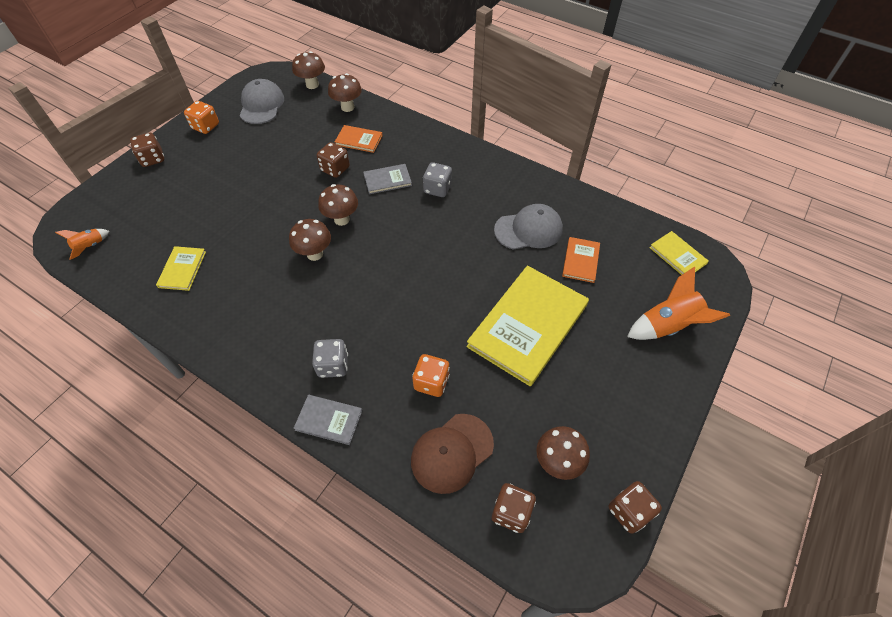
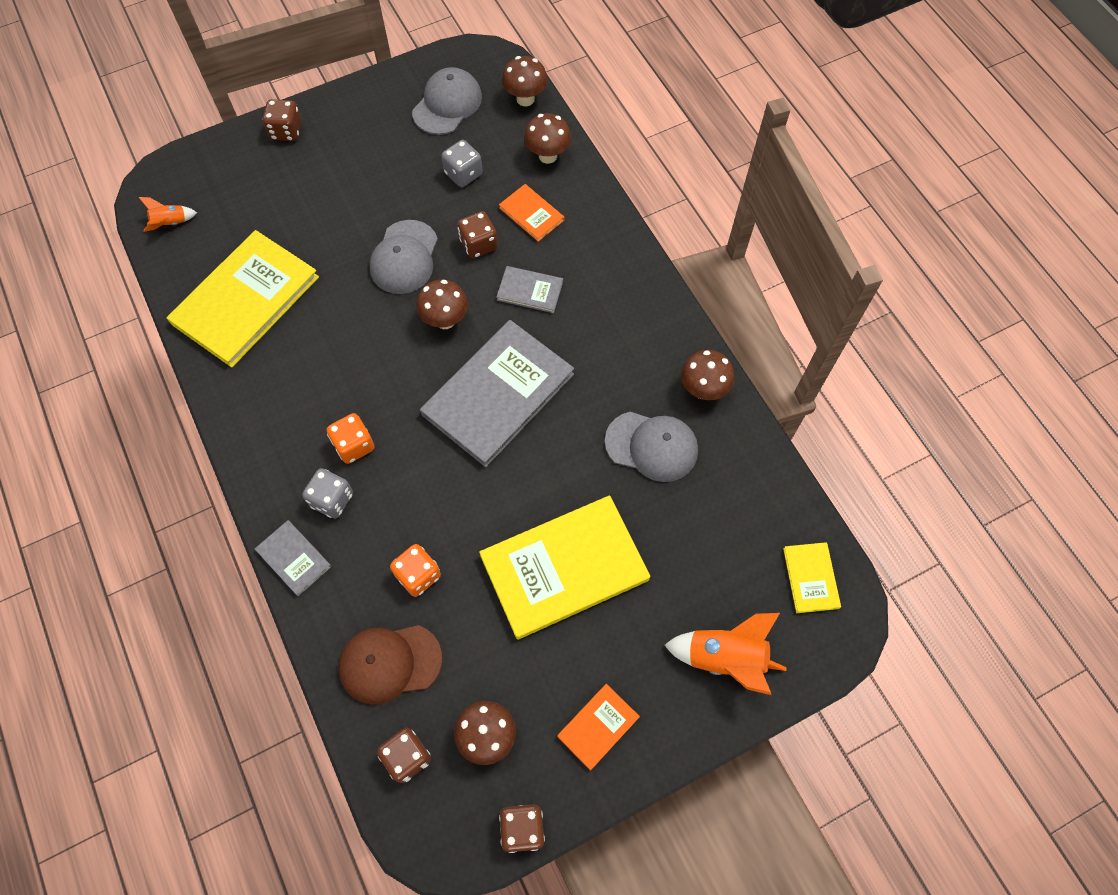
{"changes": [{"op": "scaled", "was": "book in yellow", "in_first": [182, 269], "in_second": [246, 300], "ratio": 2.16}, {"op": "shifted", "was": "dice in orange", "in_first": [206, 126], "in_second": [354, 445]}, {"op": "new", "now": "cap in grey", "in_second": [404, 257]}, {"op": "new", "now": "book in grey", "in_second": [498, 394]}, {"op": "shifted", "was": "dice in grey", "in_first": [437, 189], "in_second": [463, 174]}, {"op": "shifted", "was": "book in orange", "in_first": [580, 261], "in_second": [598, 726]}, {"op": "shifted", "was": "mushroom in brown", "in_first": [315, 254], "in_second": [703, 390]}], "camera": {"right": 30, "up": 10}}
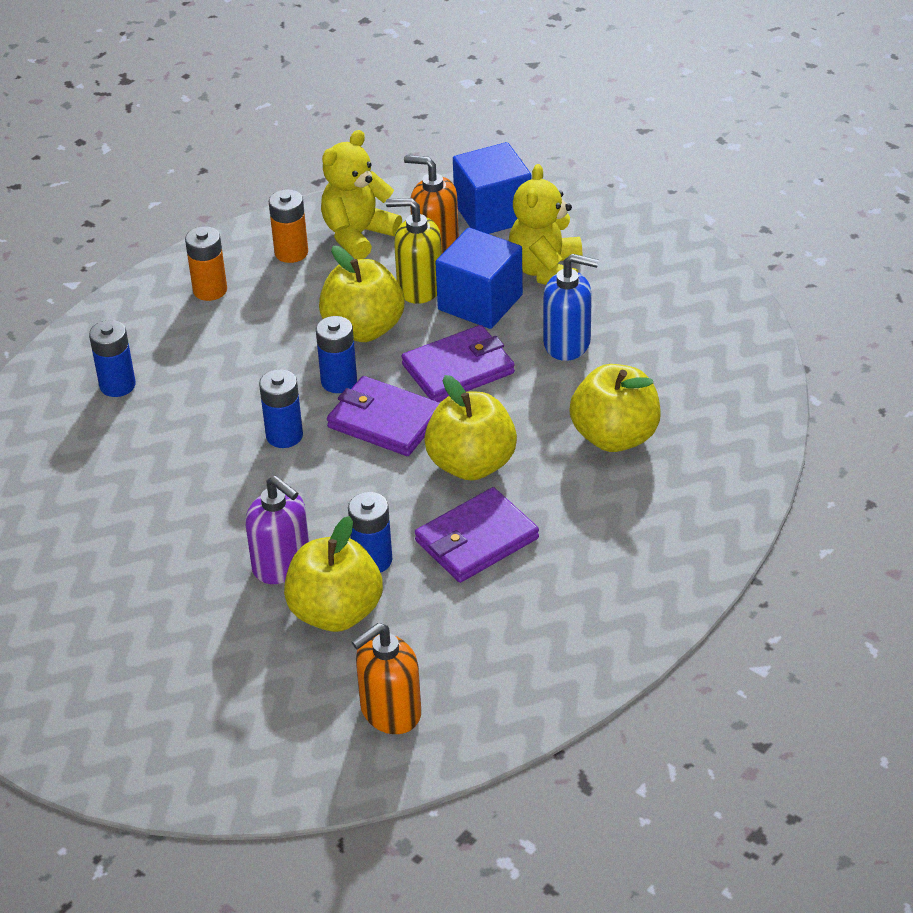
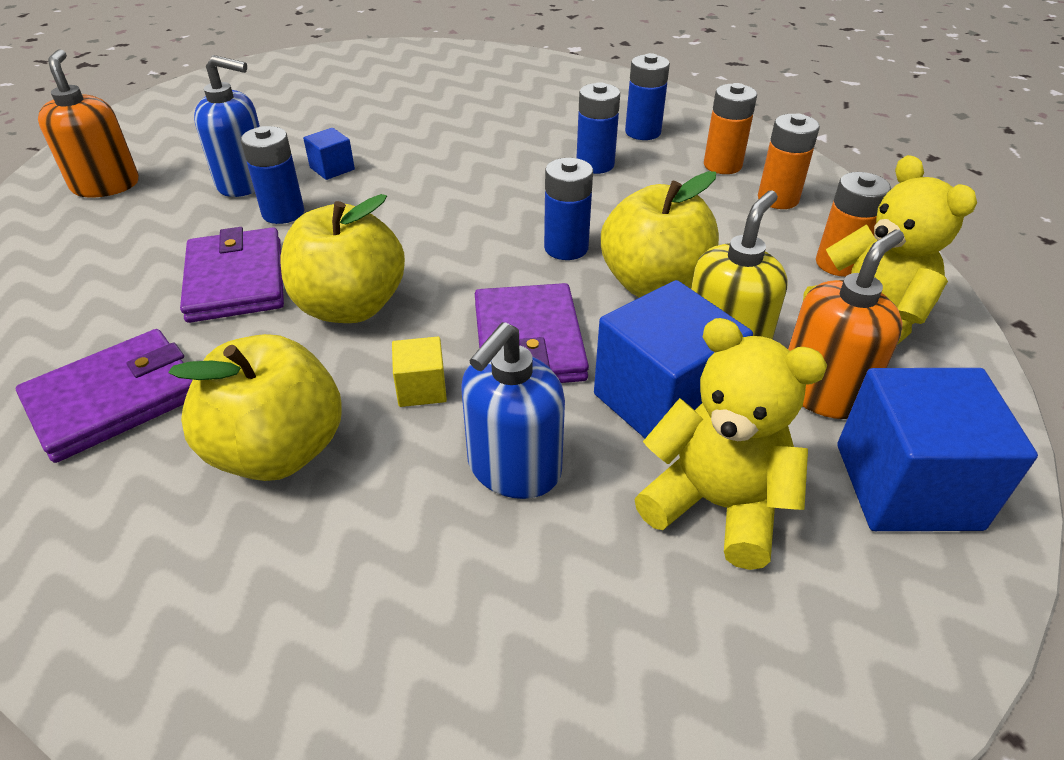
{"changes": [{"op": "shifted", "was": "wallet in purple", "in_first": [385, 421], "in_second": [115, 399]}, {"op": "swapped", "was": "apple in yellow", "now": "soap dispenser in blue", "in_first": [335, 612], "in_second": [245, 182]}, {"op": "swapped", "was": "soap dispenser in purple", "now": "cube in blue", "in_first": [282, 564], "in_second": [332, 168]}, {"op": "new", "now": "cube in yellow", "in_second": [421, 388]}, {"op": "shifted", "was": "battery in blue", "in_first": [284, 436], "in_second": [595, 164]}, {"op": "new", "now": "battery in orange", "in_second": [722, 165]}], "camera": {"right": 110, "up": 0}}
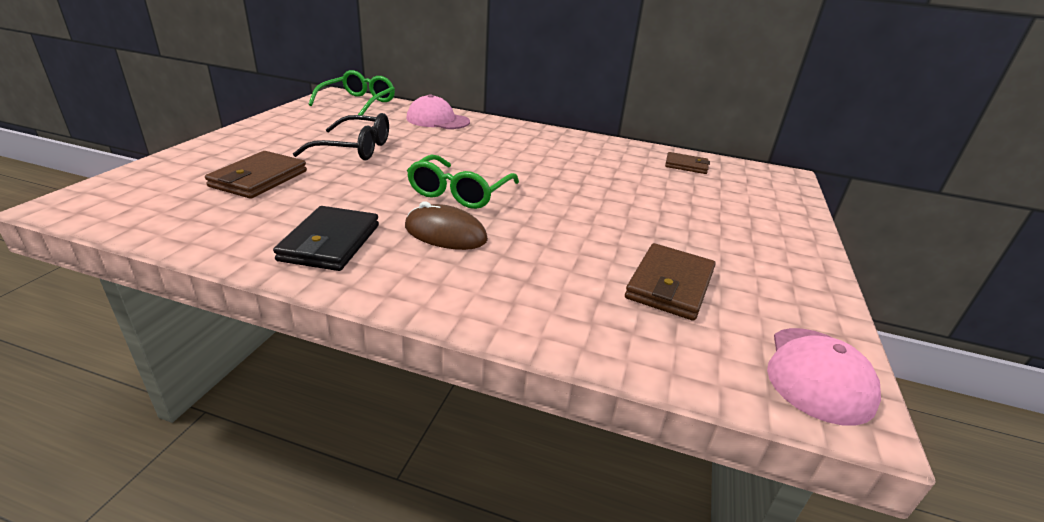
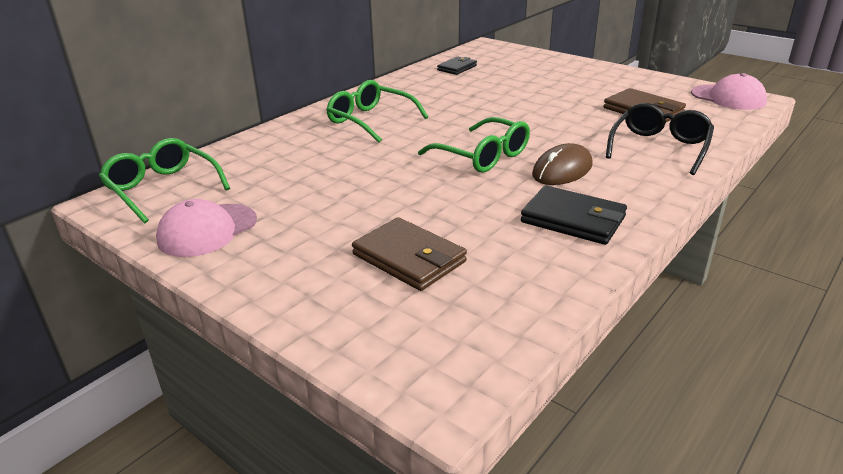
{"changes": [{"op": "shifted", "was": "cap in pink", "in_first": [438, 120], "in_second": [207, 230]}, {"op": "new", "now": "glasses in green", "in_second": [370, 120]}, {"op": "repainted", "was": "wallet in brown", "now": "wallet in black", "in_first": [686, 165], "in_second": [457, 68]}, {"op": "shifted", "was": "glasses in black", "in_first": [355, 149], "in_second": [659, 147]}], "camera": {"right": -65, "up": 0}}
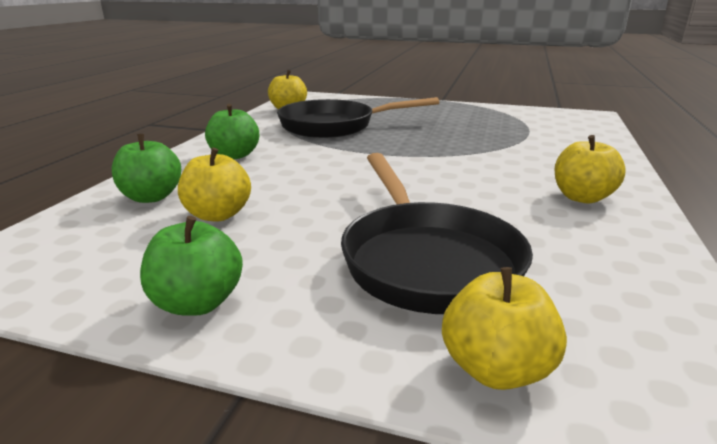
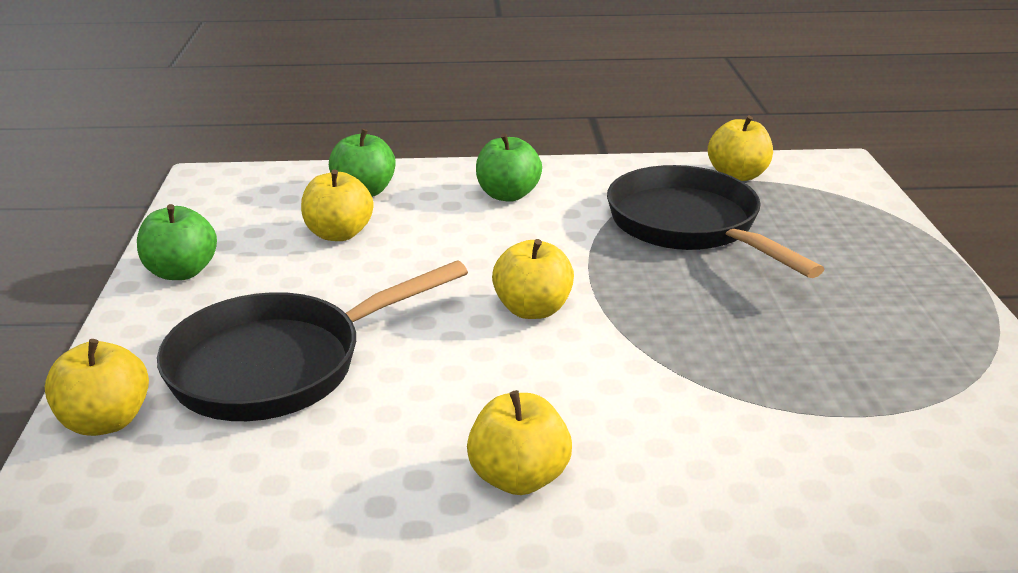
{"changes": [{"op": "new", "now": "apple in yellow", "in_second": [532, 309]}], "camera": {"right": 70, "up": 5}}
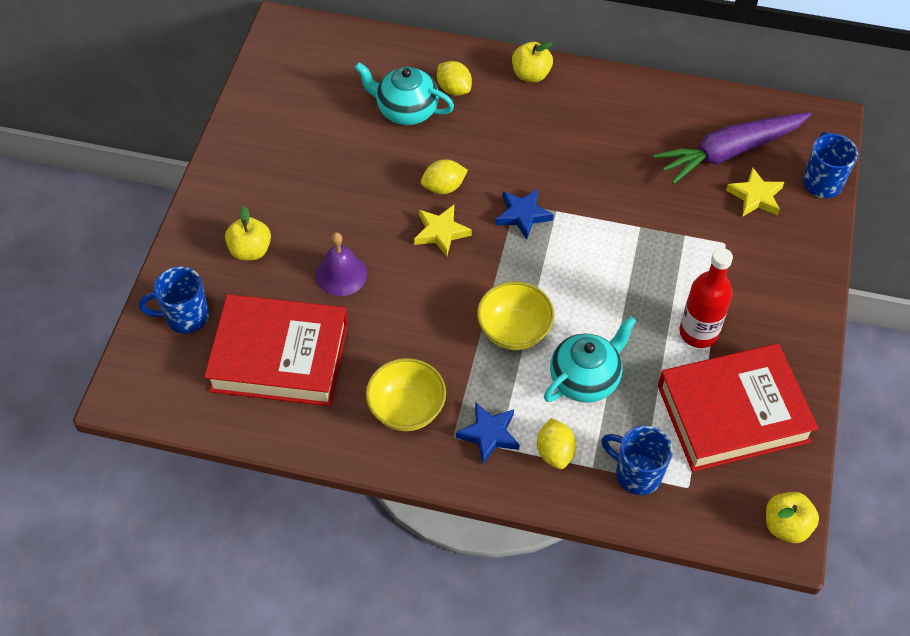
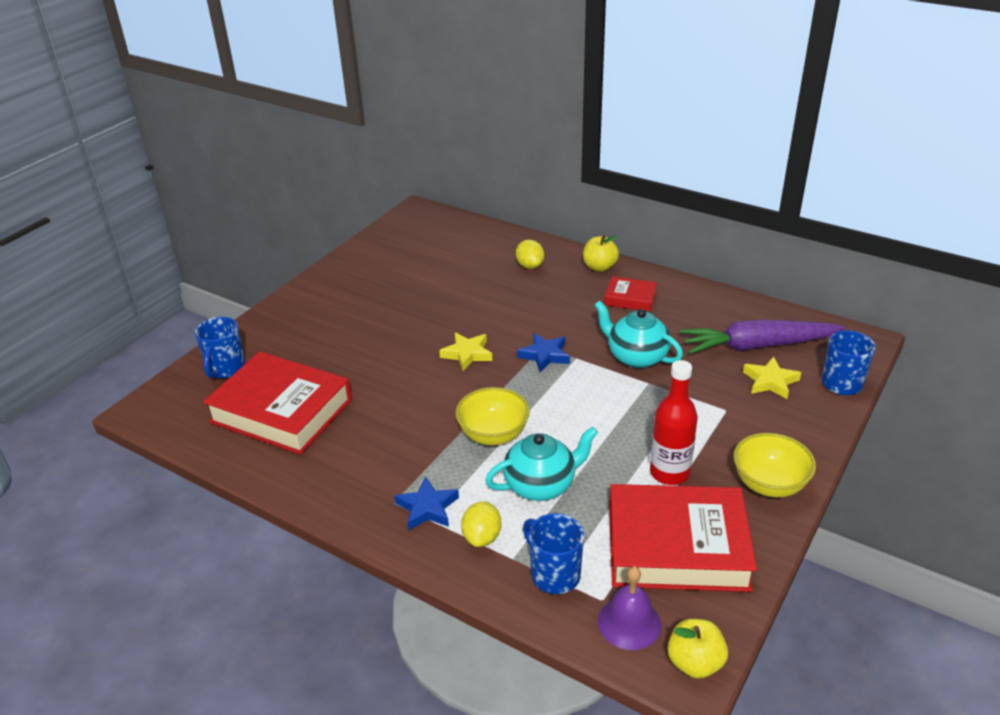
{"changes": [{"op": "rotated", "was": "mug in blue", "in_first": [185, 317], "in_second": [225, 369], "clockwise": -90}, {"op": "shifted", "was": "teapot in turquoise", "in_first": [406, 110], "in_second": [636, 357]}, {"op": "shifted", "was": "bell in purple", "in_first": [341, 274], "in_second": [629, 623]}, {"op": "new", "now": "book in red", "in_second": [630, 298]}, {"op": "shifted", "was": "bowl in yellow", "in_first": [407, 409], "in_second": [769, 484]}, {"op": "gone", "was": "apple in yellow", "in_first": [250, 250]}, {"op": "gone", "was": "lemon in yellow", "in_first": [443, 187]}], "camera": {"right": 20, "up": -20}}
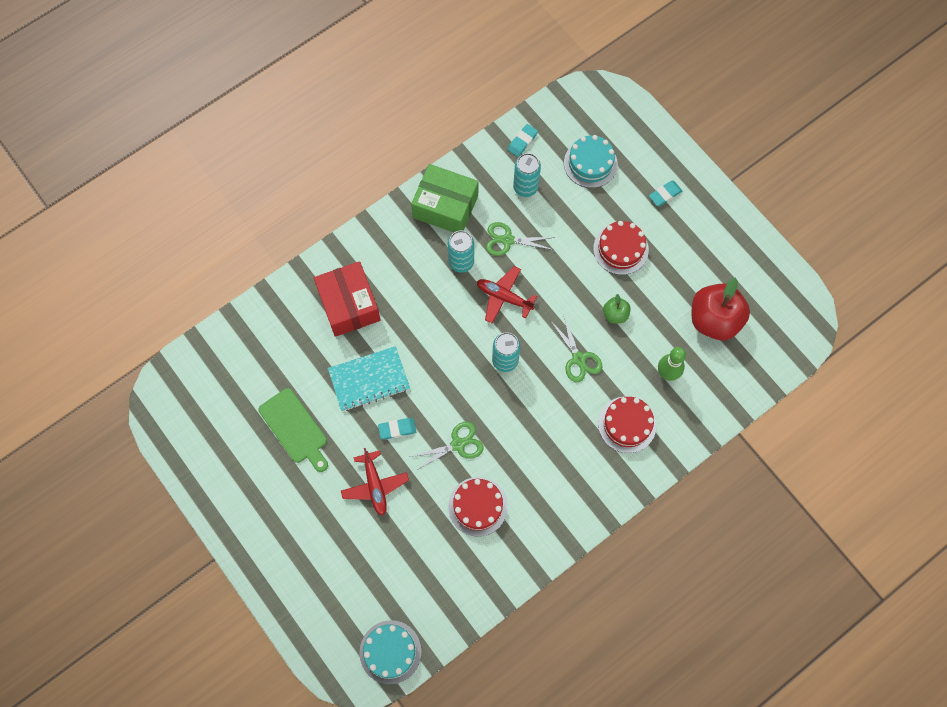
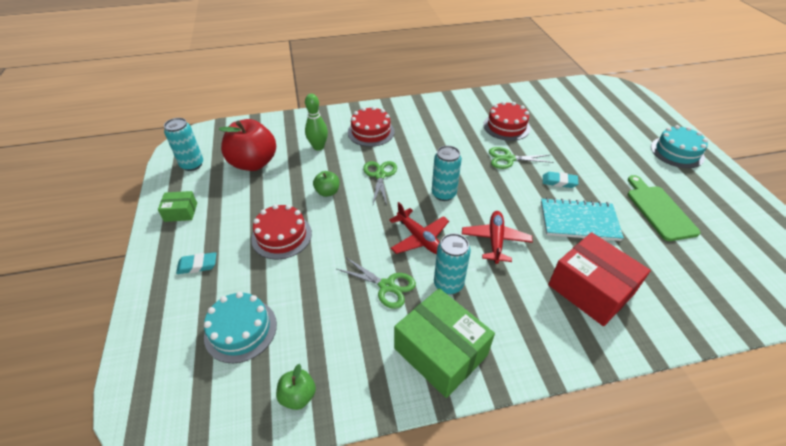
{"changes": [{"op": "new", "now": "box in green", "in_second": [181, 212]}, {"op": "shifted", "was": "can in turquoise", "in_first": [525, 187], "in_second": [192, 165]}, {"op": "swapped", "was": "eraser in turquoise", "now": "apple in green", "in_first": [522, 142], "in_second": [298, 396]}, {"op": "shifted", "was": "plane in red", "in_first": [375, 485], "in_second": [495, 240]}, {"op": "rotated", "was": "box in red", "in_first": [349, 305], "in_second": [590, 289], "clockwise": -45}, {"op": "shifted", "was": "cake in turquoise", "in_first": [390, 652], "in_second": [677, 152]}], "camera": {"right": -155, "up": -25}}
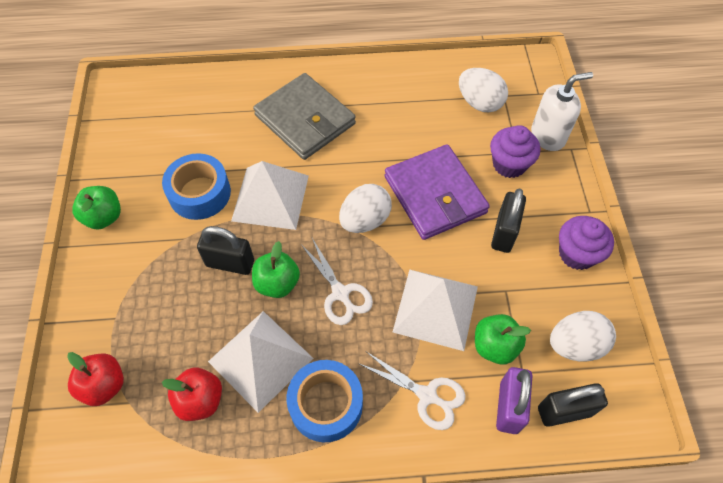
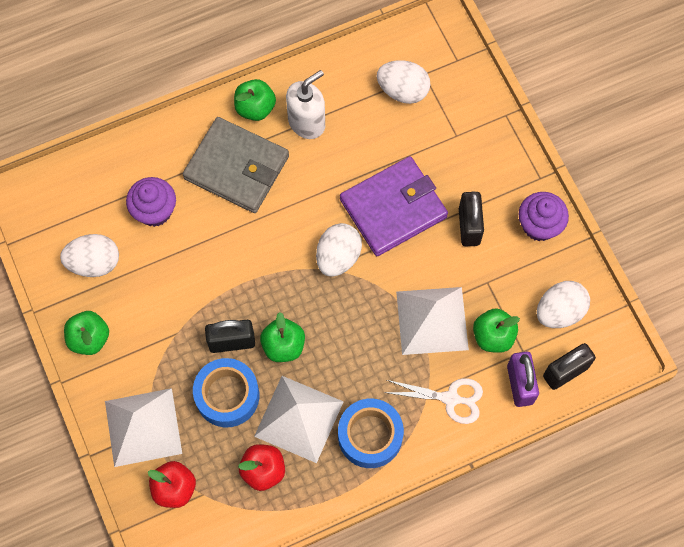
{"changes": [{"op": "new", "now": "egg in white", "in_second": [94, 263]}, {"op": "shifted", "was": "pyramid in white", "in_first": [270, 198], "in_second": [143, 427]}, {"op": "shifted", "was": "cupcake in purple", "in_first": [509, 164], "in_second": [155, 211]}, {"op": "shifted", "was": "tape in blue", "in_first": [200, 193], "in_second": [227, 396]}, {"op": "new", "now": "apple in green", "in_second": [255, 108]}, {"op": "shifted", "was": "soap dispenser in white", "in_first": [548, 136], "in_second": [307, 122]}, {"op": "rotated", "was": "wallet in purple", "in_first": [434, 195], "in_second": [393, 208], "clockwise": -75}, {"op": "gone", "was": "scissors in white", "in_first": [340, 293]}], "camera": {"right": -20, "up": 10}}
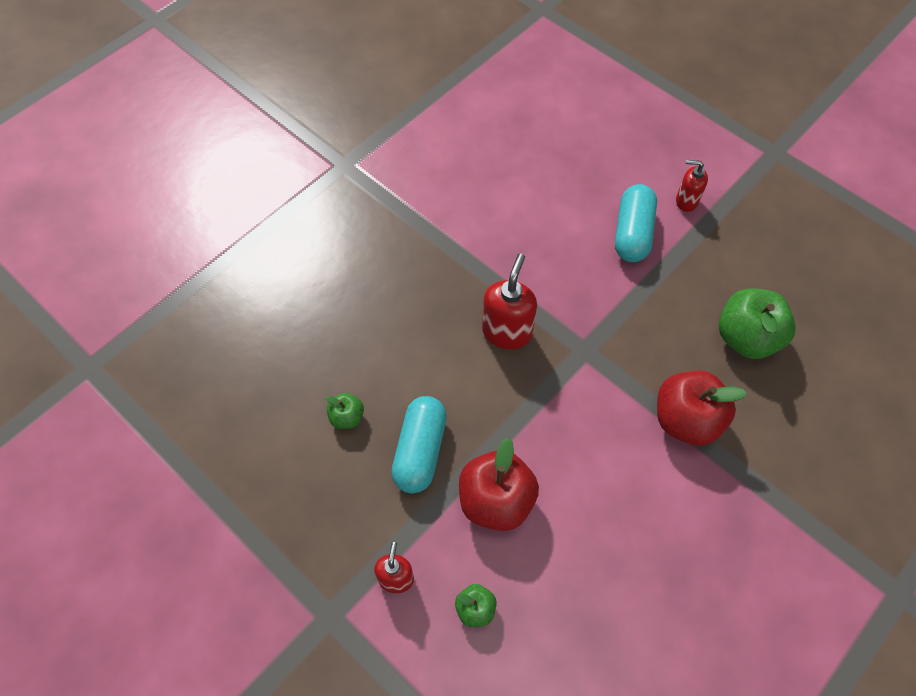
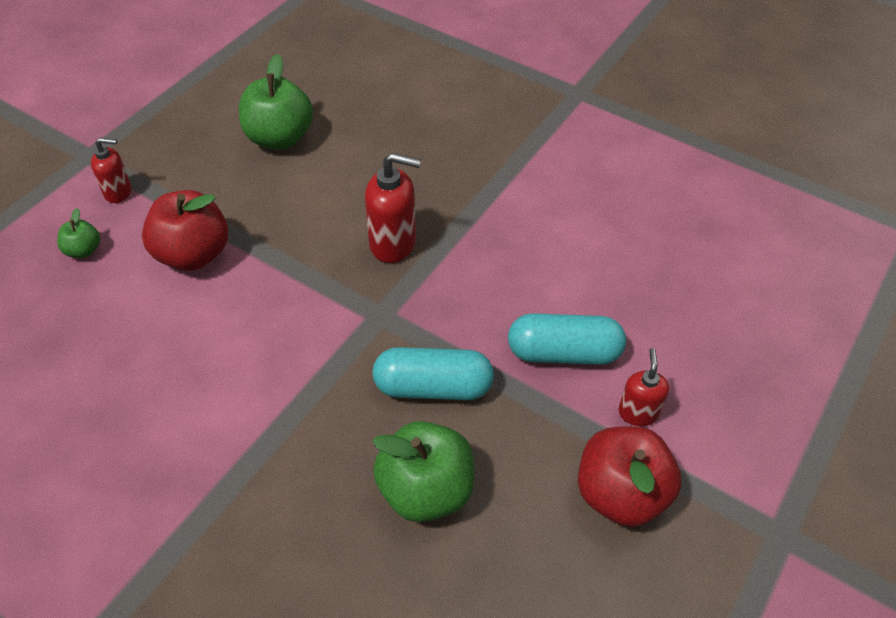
{"changes": [{"op": "scaled", "was": "apple in green", "in_first": [347, 417], "in_second": [279, 138], "ratio": 2.02}, {"op": "shifted", "was": "capsule in turquoise", "in_first": [420, 451], "in_second": [433, 387]}, {"op": "shifted", "was": "apple in red", "in_first": [686, 420], "in_second": [620, 494]}], "camera": {"right": 80, "up": -10}}
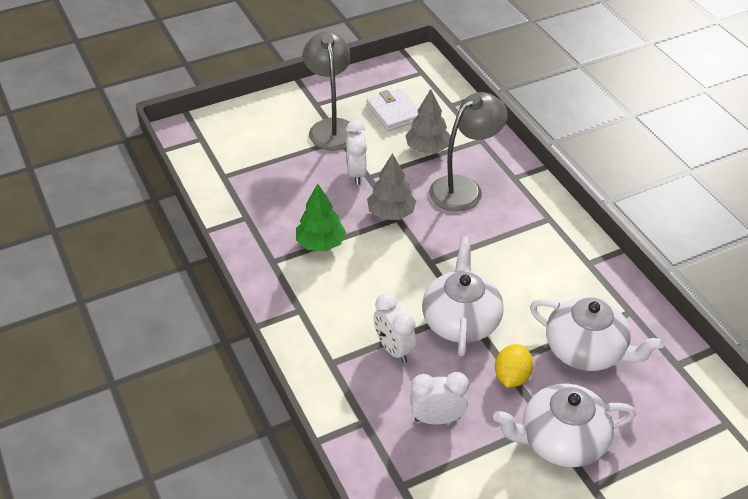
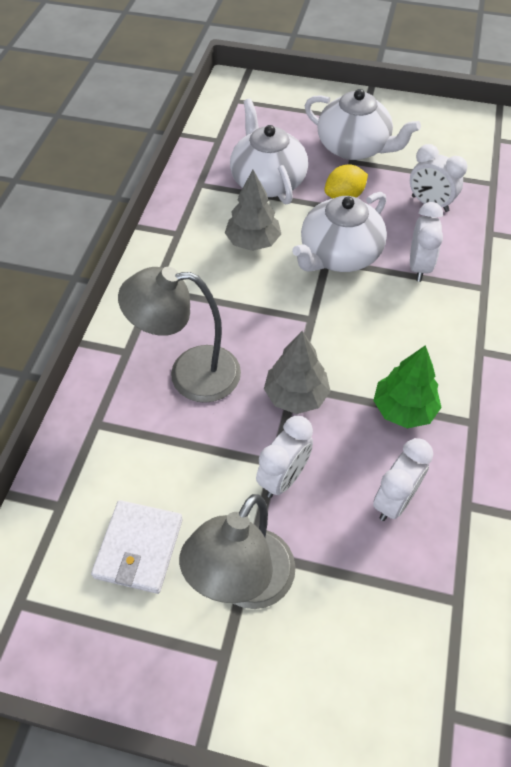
{"changes": [{"op": "shifted", "was": "tree in grey", "in_first": [427, 148], "in_second": [253, 242]}, {"op": "new", "now": "clock in white", "in_second": [394, 500]}], "camera": {"right": -140, "up": 10}}
